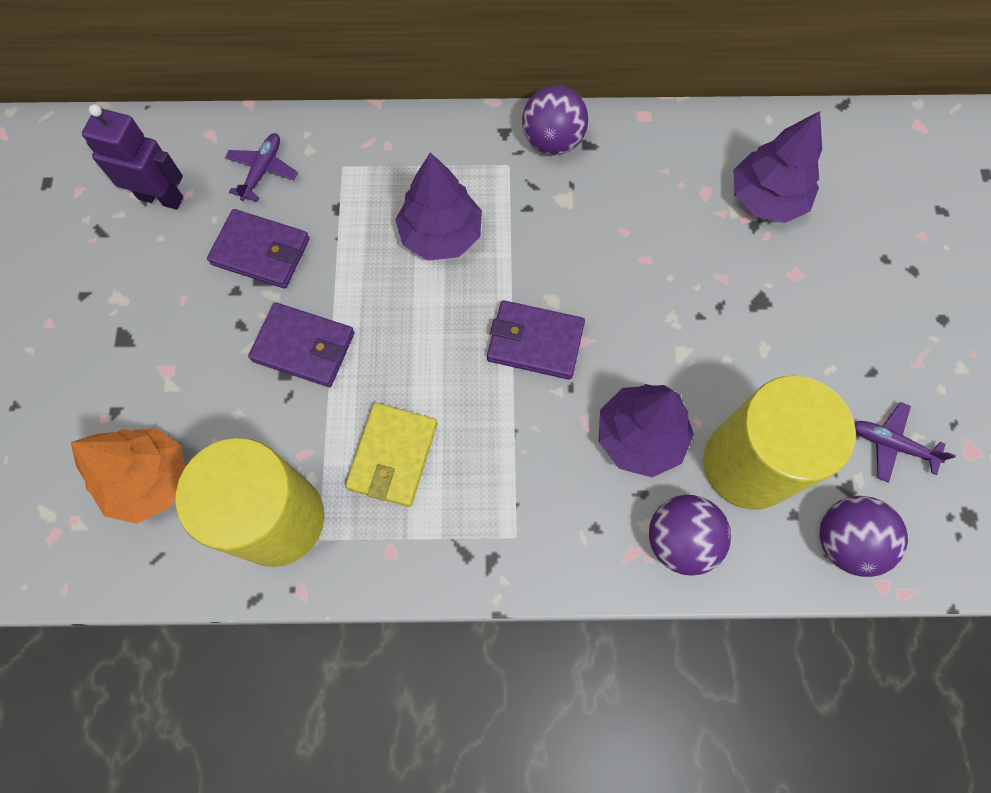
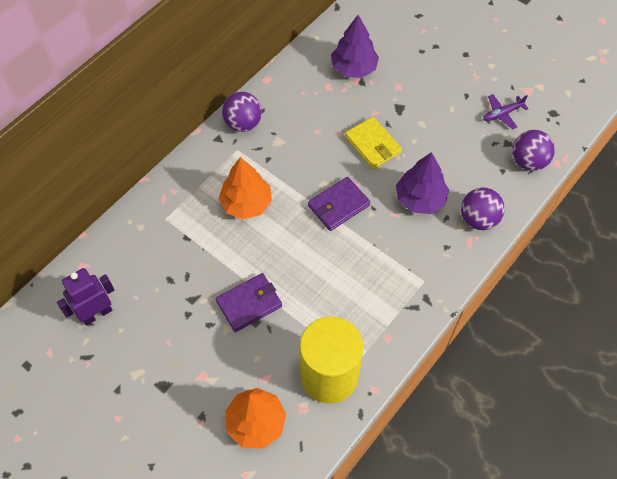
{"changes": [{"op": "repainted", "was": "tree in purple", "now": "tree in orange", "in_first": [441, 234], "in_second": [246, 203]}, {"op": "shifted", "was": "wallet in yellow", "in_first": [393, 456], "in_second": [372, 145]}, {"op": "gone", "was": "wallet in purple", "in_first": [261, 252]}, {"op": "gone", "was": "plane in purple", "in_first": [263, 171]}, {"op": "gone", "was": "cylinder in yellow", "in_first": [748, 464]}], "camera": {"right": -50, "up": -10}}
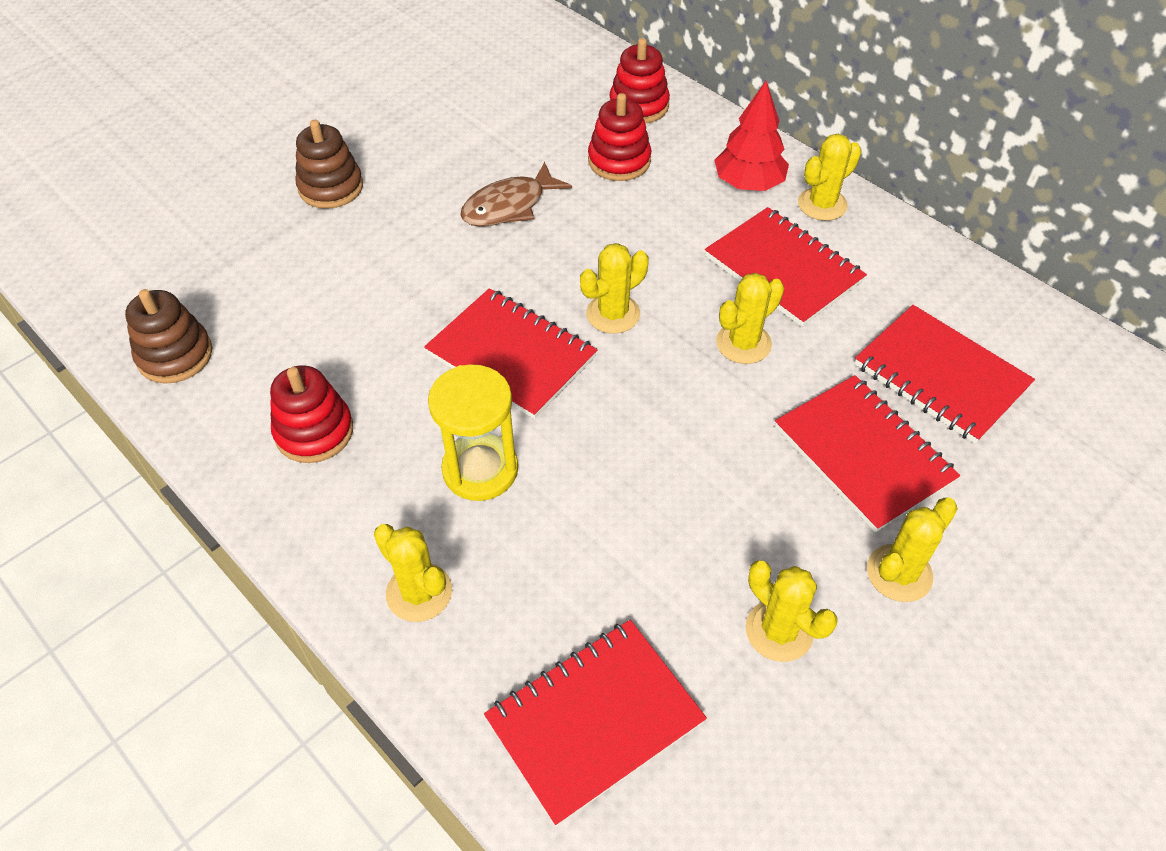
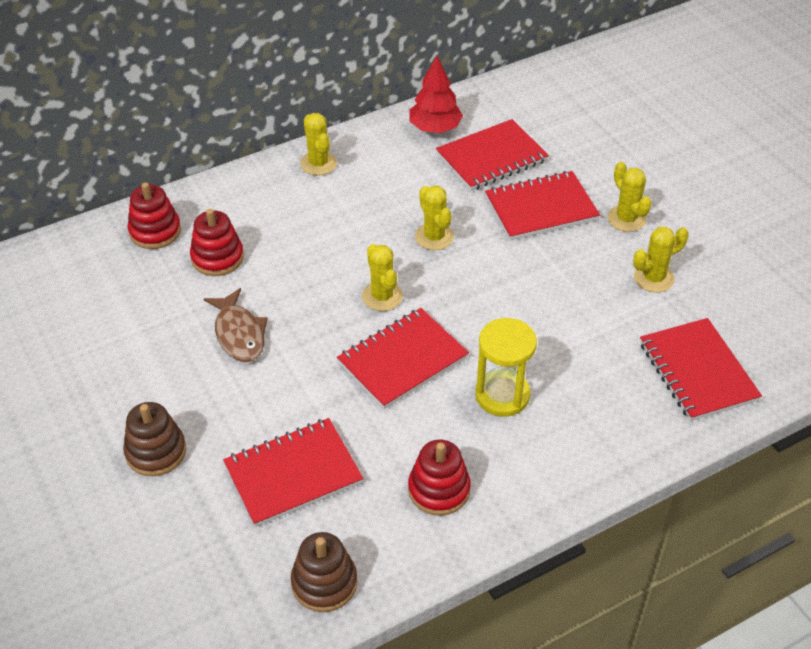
{"changes": [{"op": "shifted", "was": "notebook in red", "in_first": [783, 269], "in_second": [293, 474]}, {"op": "shifted", "was": "tree in red", "in_first": [748, 184], "in_second": [435, 128]}, {"op": "gone", "was": "cactus in yellow", "in_first": [419, 592]}], "camera": {"right": -75, "up": -5}}
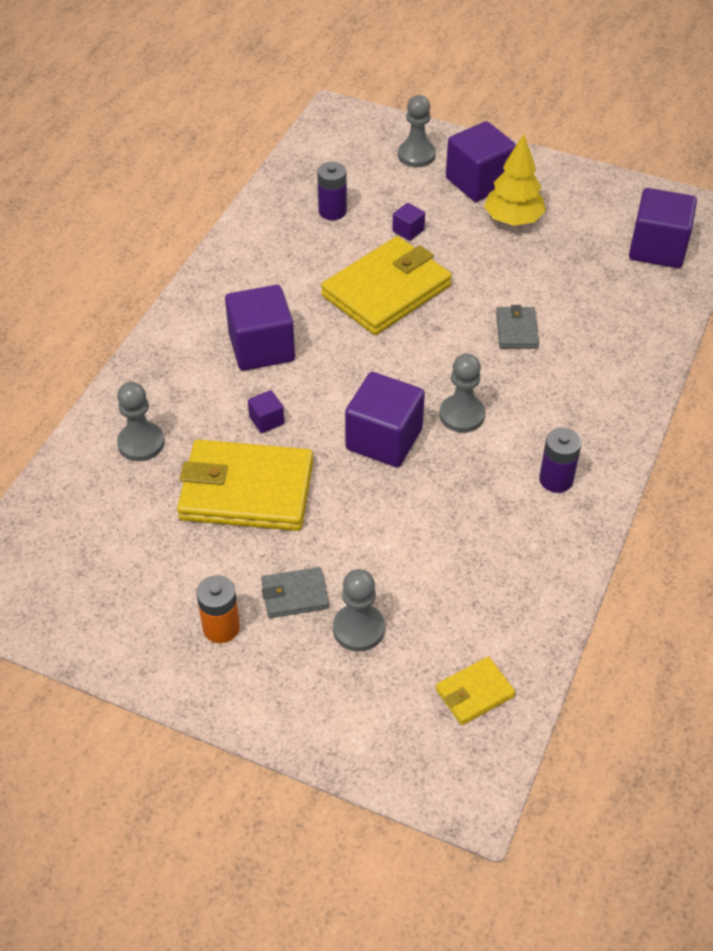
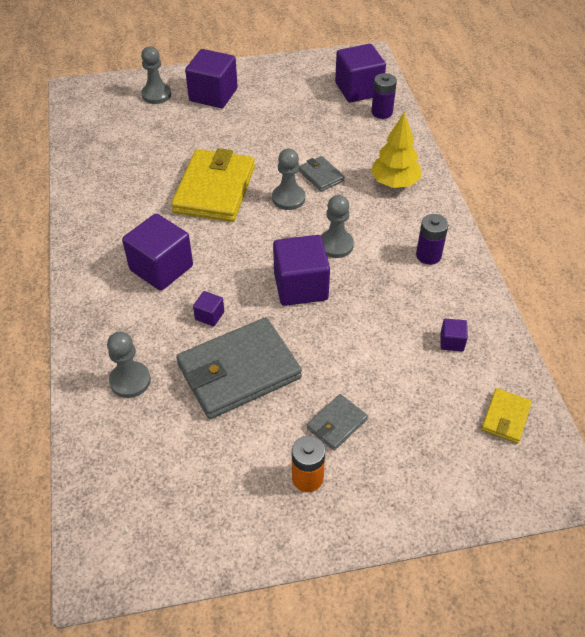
{"changes": [{"op": "repainted", "was": "wallet in yellow", "now": "wallet in grey", "in_first": [247, 490], "in_second": [239, 371]}, {"op": "shifted", "was": "pawn in grey", "in_first": [358, 629], "in_second": [288, 198]}, {"op": "shifted", "was": "battery in purple", "in_first": [332, 211], "in_second": [382, 112]}, {"op": "shifted", "was": "tree in yellow", "in_first": [513, 220], "in_second": [394, 183]}, {"op": "shifted", "was": "cube in purple", "in_first": [408, 231], "in_second": [452, 342]}], "camera": {"right": -35, "up": 0}}
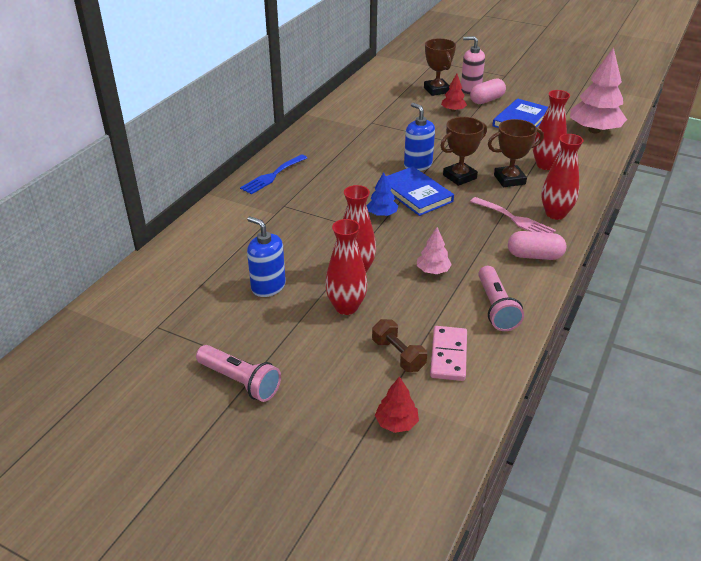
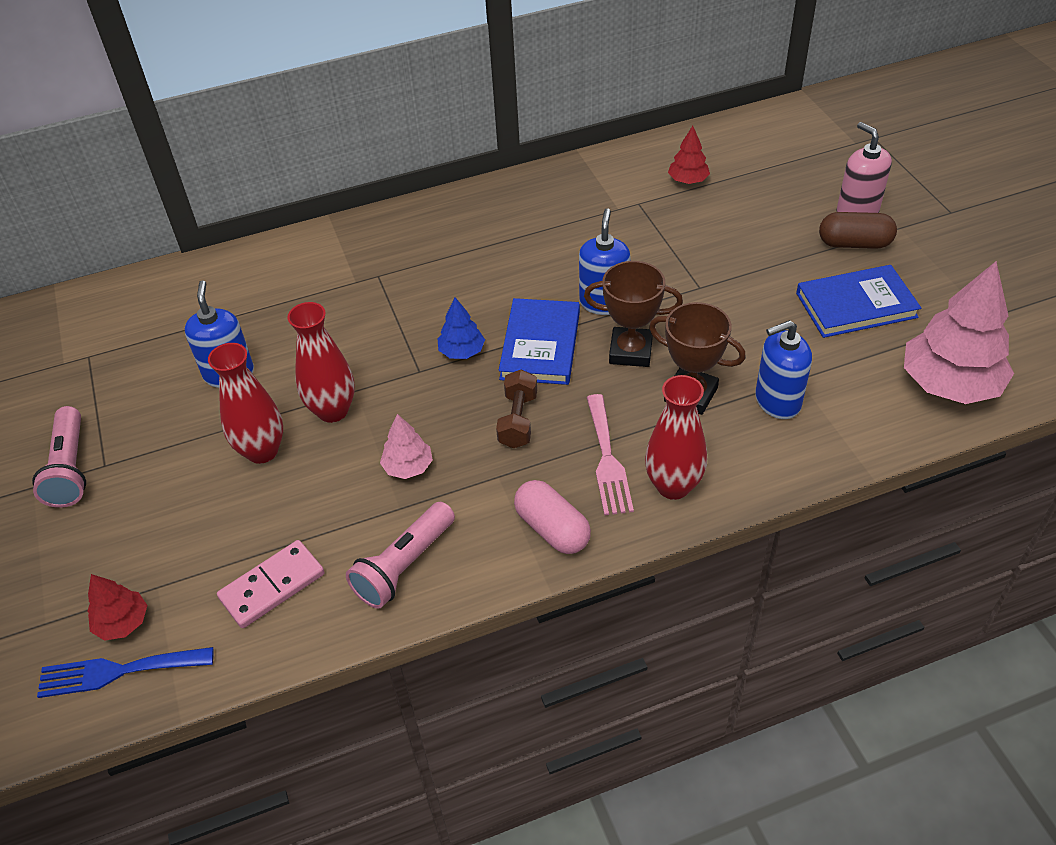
{"changes": [{"op": "shifted", "was": "fork in blue", "in_first": [272, 176], "in_second": [118, 671]}, {"op": "shifted", "was": "dumbbell in brown", "in_first": [398, 355], "in_second": [518, 420]}, {"op": "shifted", "was": "tree in red", "in_first": [453, 110], "in_second": [688, 180]}, {"op": "swapped", "was": "vase in red", "now": "soap dispenser in blue", "in_first": [545, 165], "in_second": [777, 401]}, {"op": "repainted", "was": "capsule in pink", "now": "capsule in brown", "in_first": [487, 100], "in_second": [854, 244]}, {"op": "gone", "was": "trophy in brown", "in_first": [436, 90]}], "camera": {"right": 45, "up": 10}}
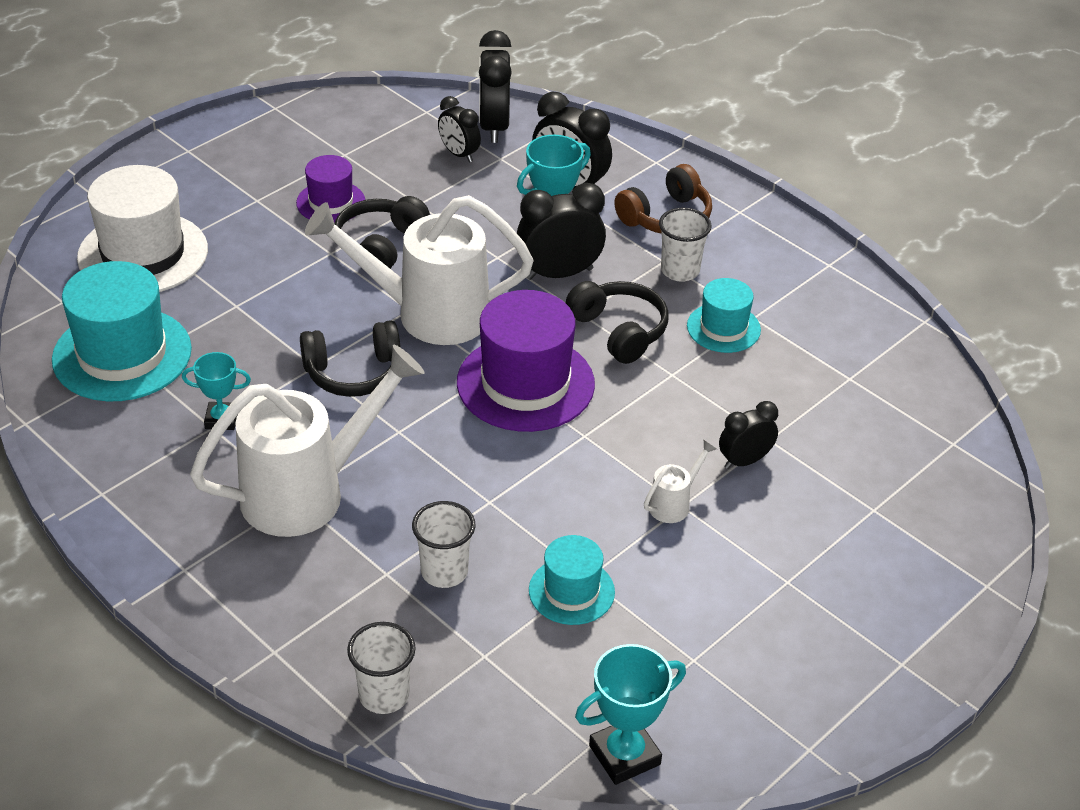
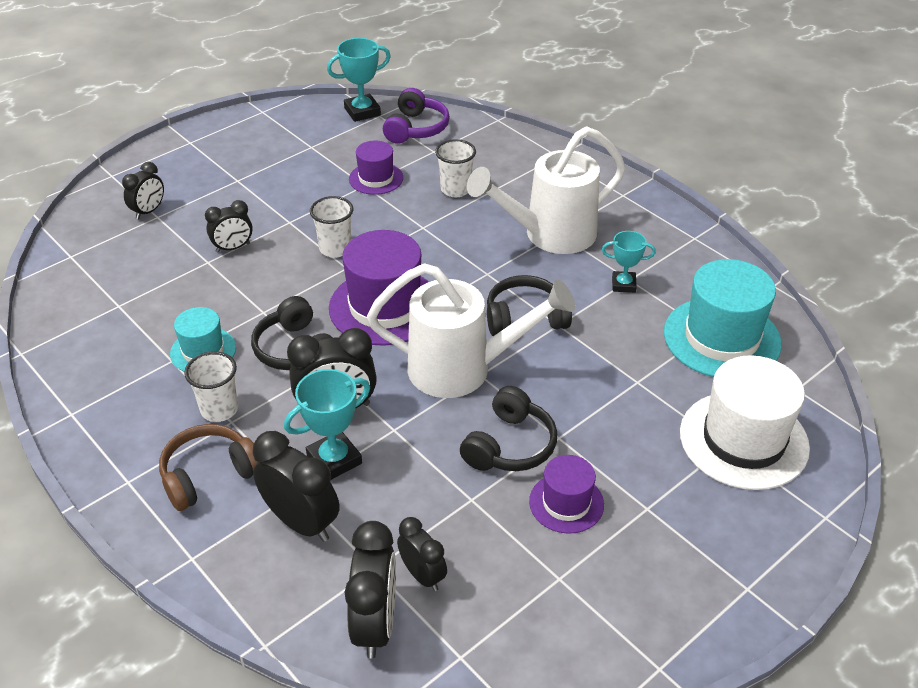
{"changes": [{"op": "new", "now": "clock in black", "in_second": [148, 211]}, {"op": "shifted", "was": "cup in white", "in_first": [384, 695], "in_second": [335, 249]}, {"op": "repainted", "was": "hat in turquoise", "now": "hat in purple", "in_first": [571, 591], "in_second": [376, 178]}, {"op": "new", "now": "headphones in purple", "in_second": [416, 128]}, {"op": "gone", "was": "watering can in white", "in_first": [673, 504]}], "camera": {"right": -175, "up": 0}}
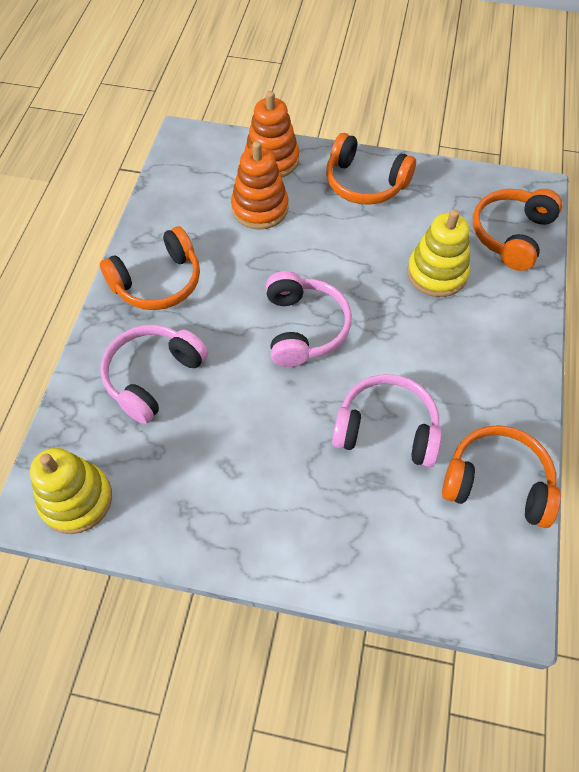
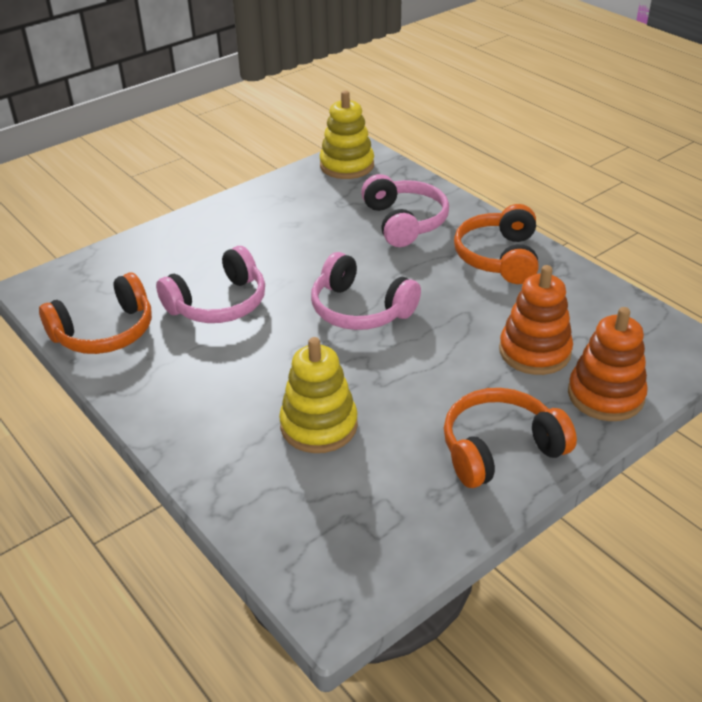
{"changes": [{"op": "gone", "was": "headphones in orange", "in_first": [511, 235]}], "camera": {"right": 130, "up": -20}}
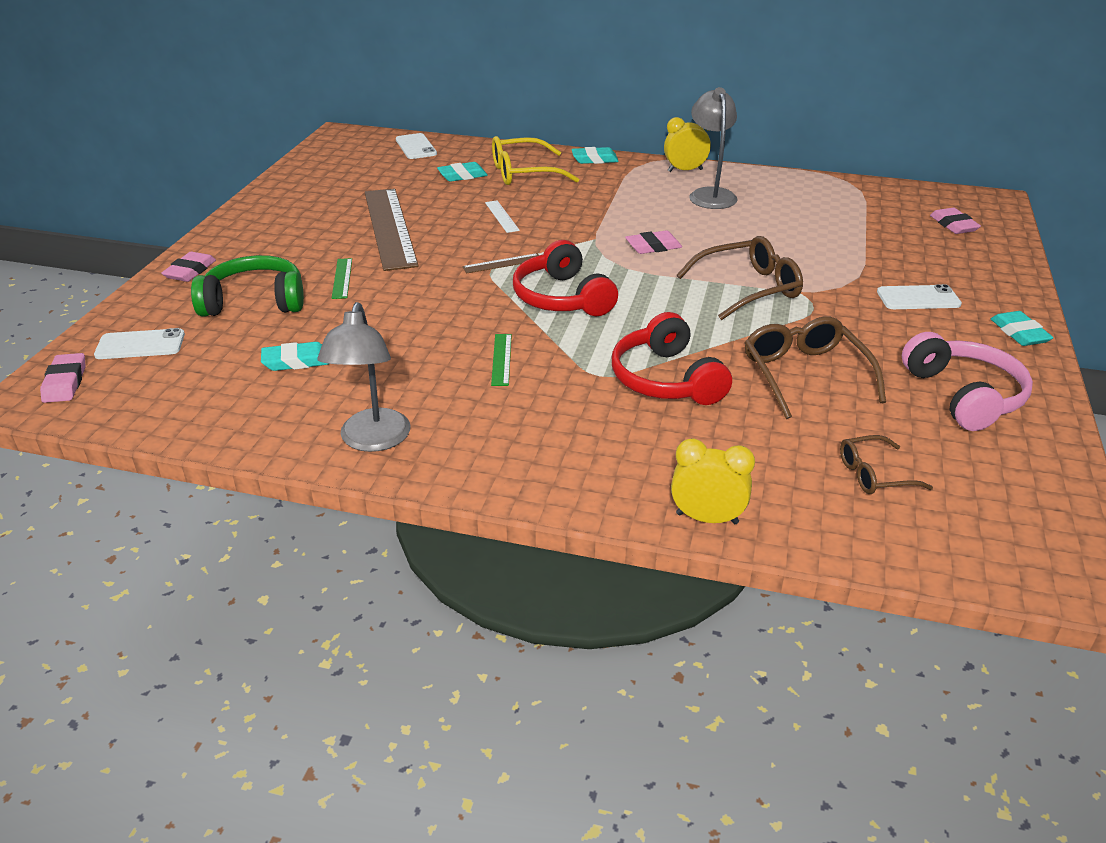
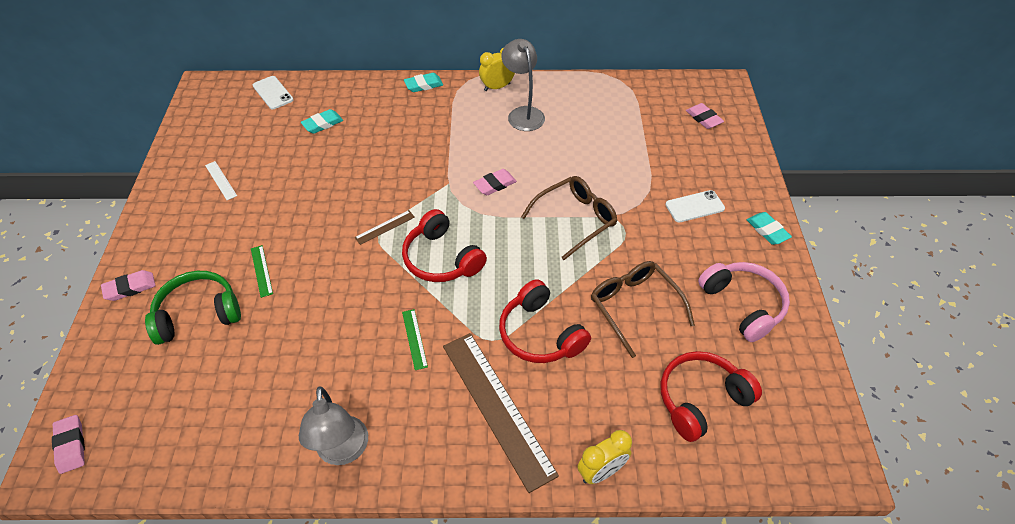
{"changes": [{"op": "rotated", "was": "eraser in pink", "in_first": [190, 271], "in_second": [130, 288], "clockwise": 60}, {"op": "shifted", "was": "ruler in white", "in_first": [501, 216], "in_second": [220, 180]}, {"op": "shifted", "was": "ruler in brown", "in_first": [389, 228], "in_second": [497, 408]}, {"op": "rotated", "was": "clock in yellow", "in_first": [707, 518], "in_second": [601, 471], "clockwise": 150}, {"op": "swapped", "was": "glasses in brown", "now": "headphones in red", "in_first": [875, 474], "in_second": [701, 399]}, {"op": "gone", "was": "phone in white", "in_first": [140, 345]}, {"op": "gone", "was": "eraser in turquoise", "in_first": [296, 361]}, {"op": "gone", "was": "glasses in yellow", "in_first": [524, 173]}], "camera": {"right": -15, "up": 15}}
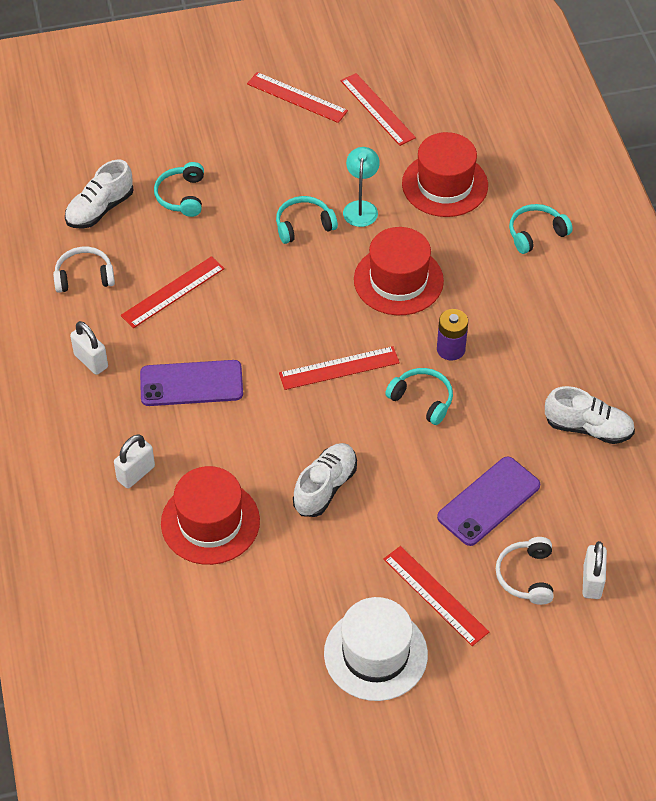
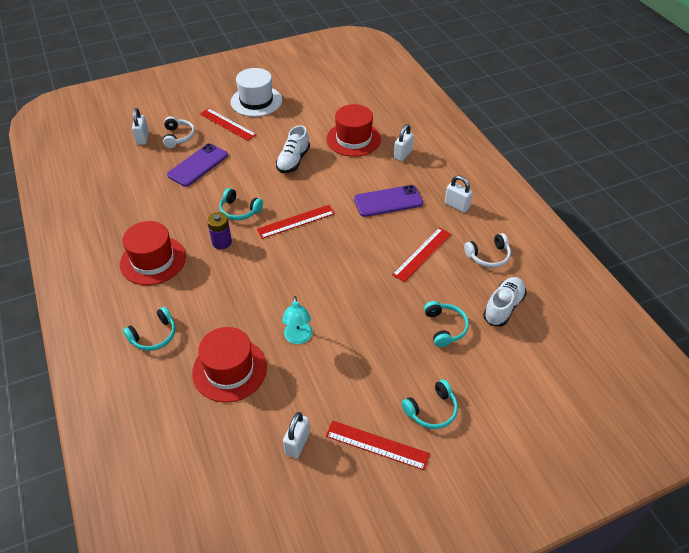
{"changes": [{"op": "shifted", "was": "hat in red", "in_first": [398, 280], "in_second": [153, 260]}, {"op": "swapped", "was": "ruler in red", "now": "padlock in white", "in_first": [377, 109], "in_second": [297, 443]}, {"op": "shifted", "was": "headphones in turquoise", "in_first": [303, 225], "in_second": [432, 410]}, {"op": "gone", "was": "shoe in white", "in_first": [588, 428]}], "camera": {"right": 170, "up": -5}}
